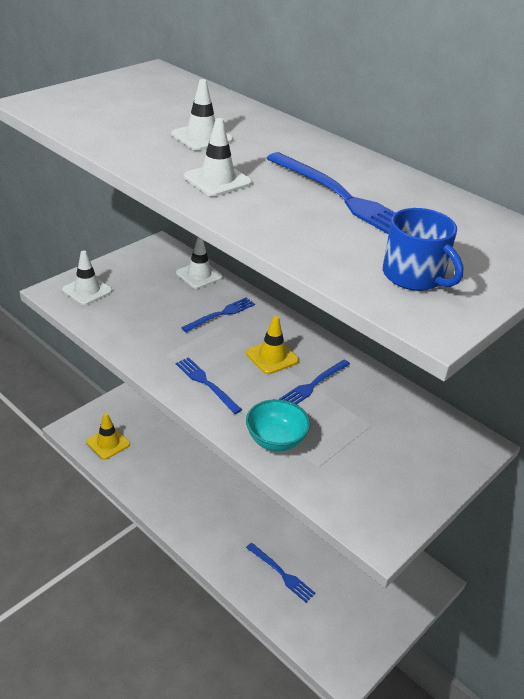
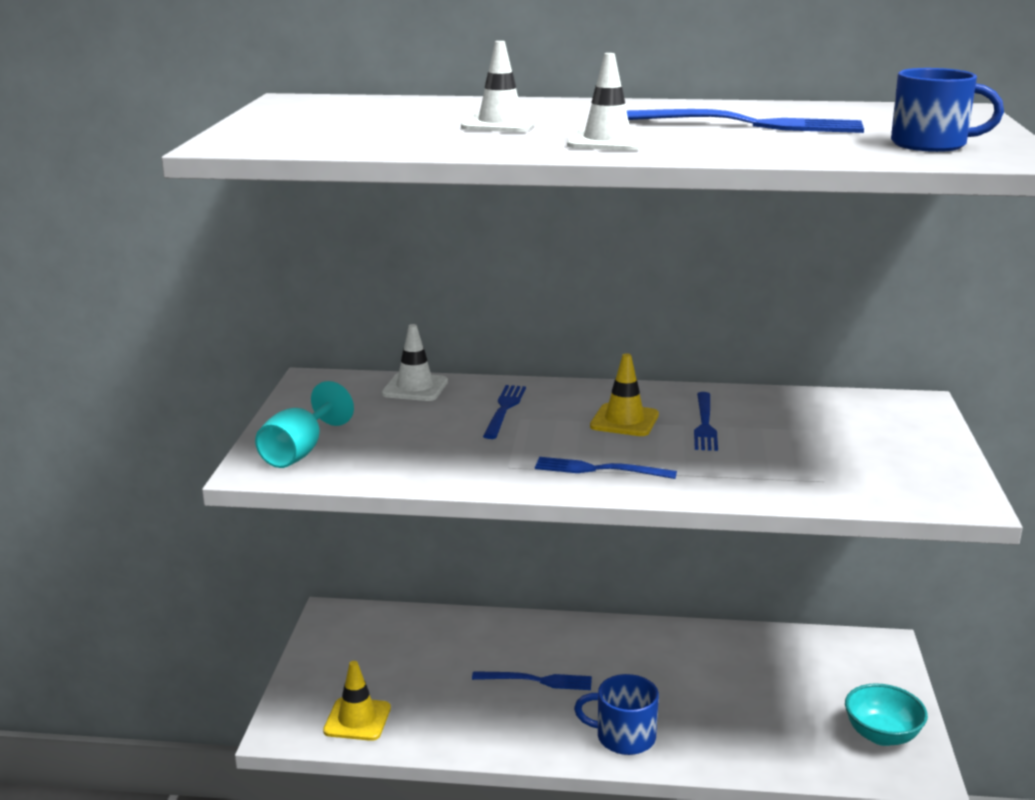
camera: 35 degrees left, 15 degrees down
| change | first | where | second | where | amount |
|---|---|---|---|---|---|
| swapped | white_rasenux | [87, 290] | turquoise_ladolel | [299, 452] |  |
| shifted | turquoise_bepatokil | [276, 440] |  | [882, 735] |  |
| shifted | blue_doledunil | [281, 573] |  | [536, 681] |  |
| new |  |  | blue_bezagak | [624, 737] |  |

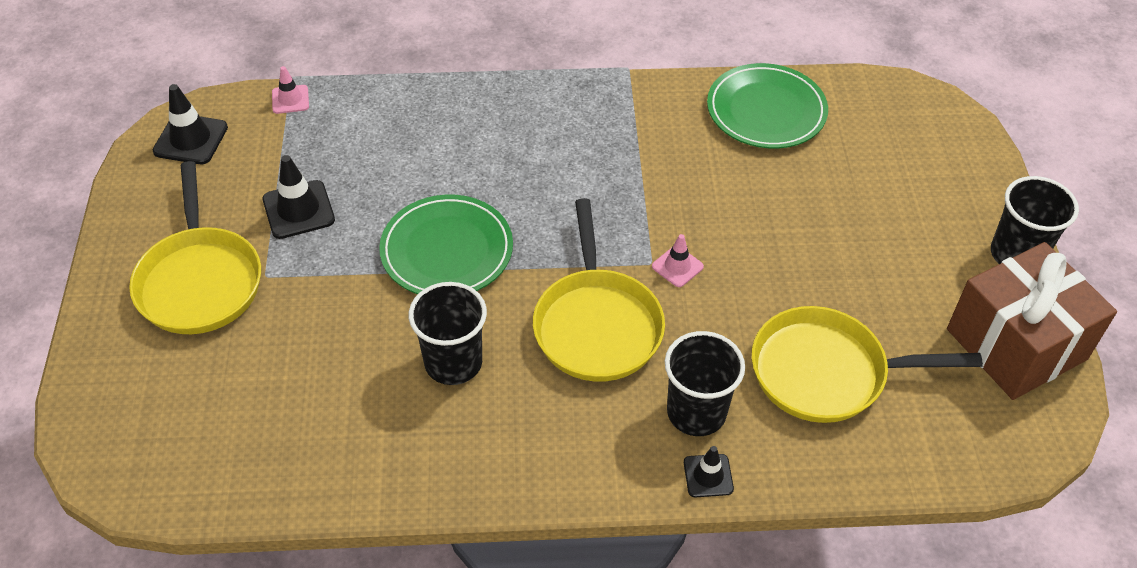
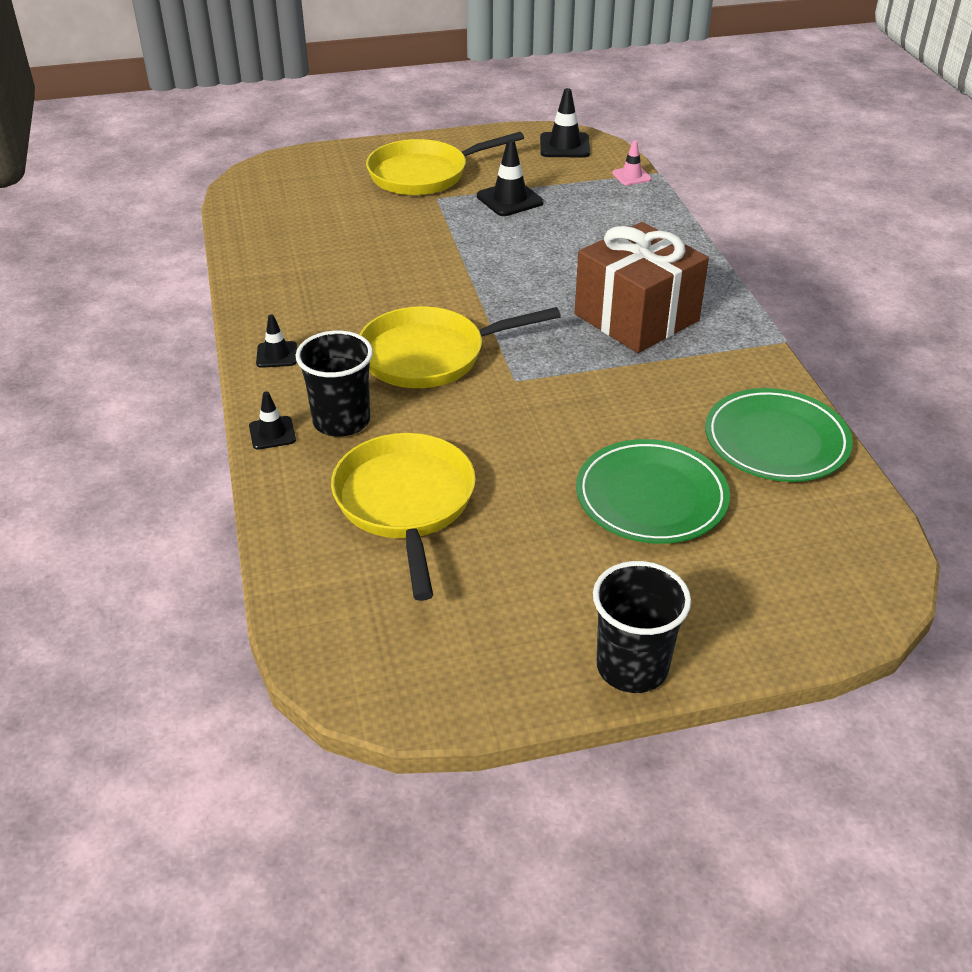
camera: 80 degrees right, 10 degrees down
| change | first | where | second | where | amount |
|---|---|---|---|---|---|
| shifted | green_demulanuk | [447, 250] |  | [651, 497] |  |
| gone | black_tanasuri | [453, 362] |  |  |  |
| gone | pink_rasenux | [677, 266] |  |  |  |
| shifted | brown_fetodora | [1016, 344] |  | [636, 317] |  |
| new |  |  | black_rasenux | [277, 355] |  |

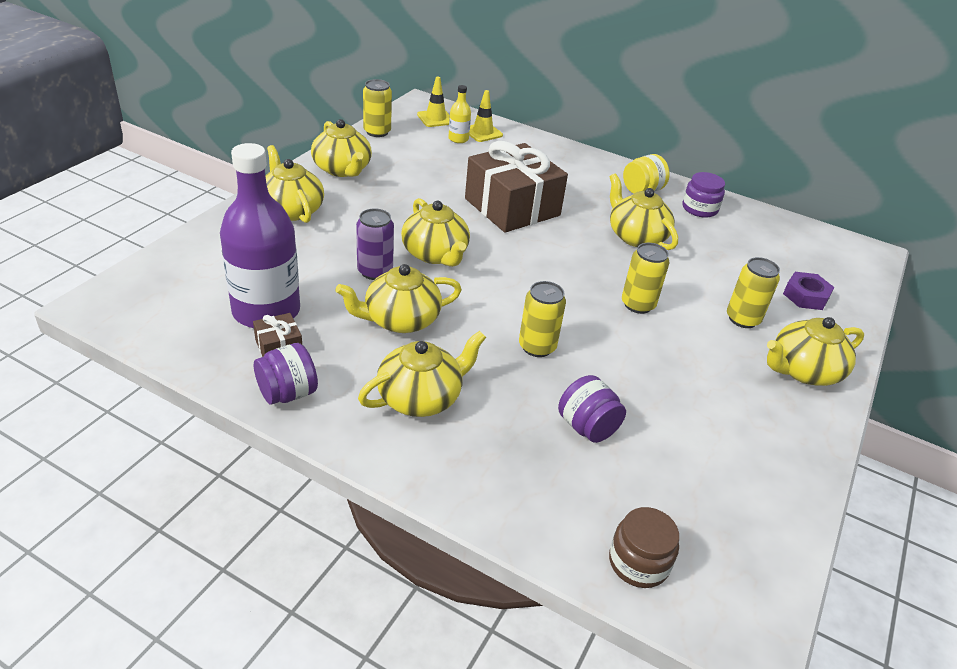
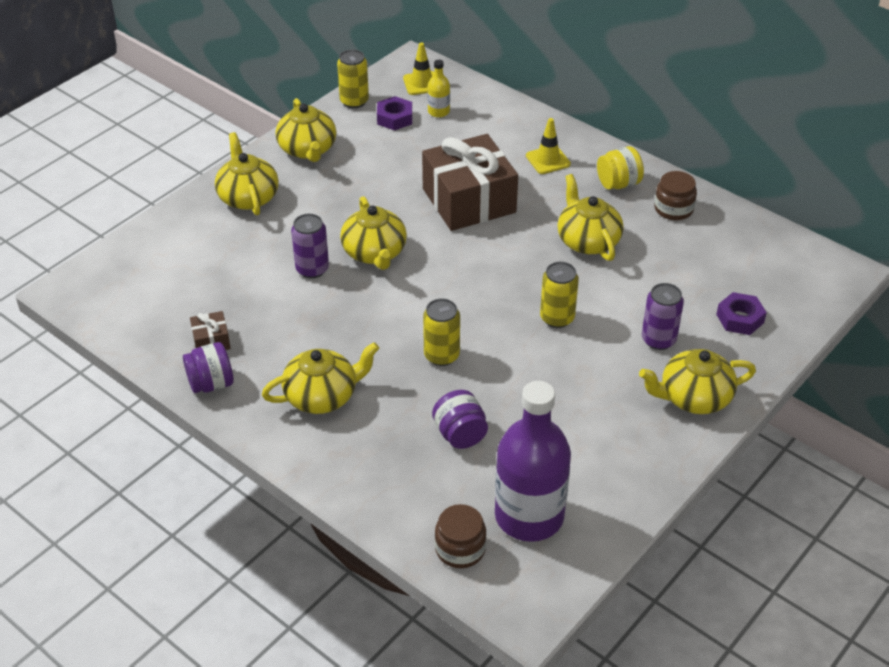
camera: 15 degrees right, 5 degrees up
| change | first | where | second | where | amount |
|---|---|---|---|---|---|
| shifted | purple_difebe | [266, 311] |  | [529, 516] |  |
| gone | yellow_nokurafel | [400, 320] |  |  |  |
| shifted | yellow_rasenux | [482, 132] |  | [548, 160] |  |
| repainted | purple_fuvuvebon | [699, 209] | brown_fuvuvebon | [673, 209] |  |
| repainted | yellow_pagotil | [742, 319] | purple_pagotil | [658, 340] |  |
| new |  |  | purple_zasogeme | [394, 118] |  |

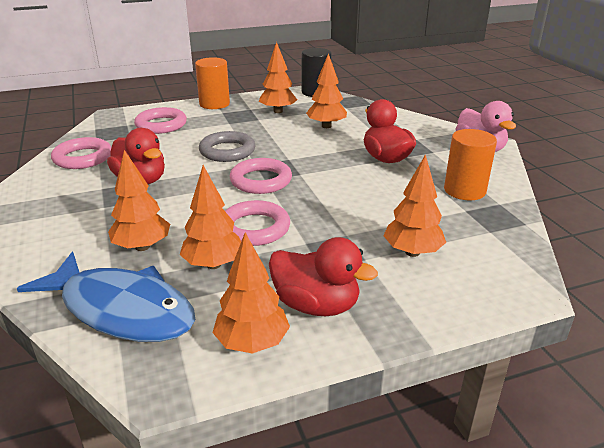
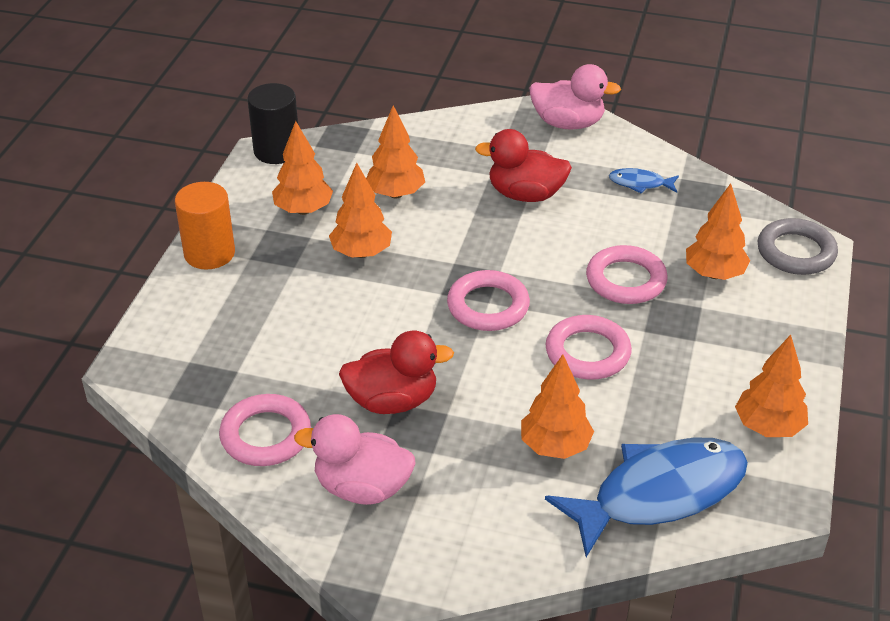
camera: 55 degrees left, 10 degrees up
| change | first | where | second | where | amount |
|---|---|---|---|---|---|
| shifted | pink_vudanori | [161, 125] |  | [626, 280] |  |
| shifted | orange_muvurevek | [213, 264] |  | [361, 253] |  |
| shifted | grey_vudanori | [227, 151] |  | [796, 252] |  |
| gone | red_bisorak | [316, 305] |  |  |  |
| swapped | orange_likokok | [464, 190] | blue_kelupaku | [640, 183] |  |
| new |  |  | pink_bisorak | [362, 488] |  |

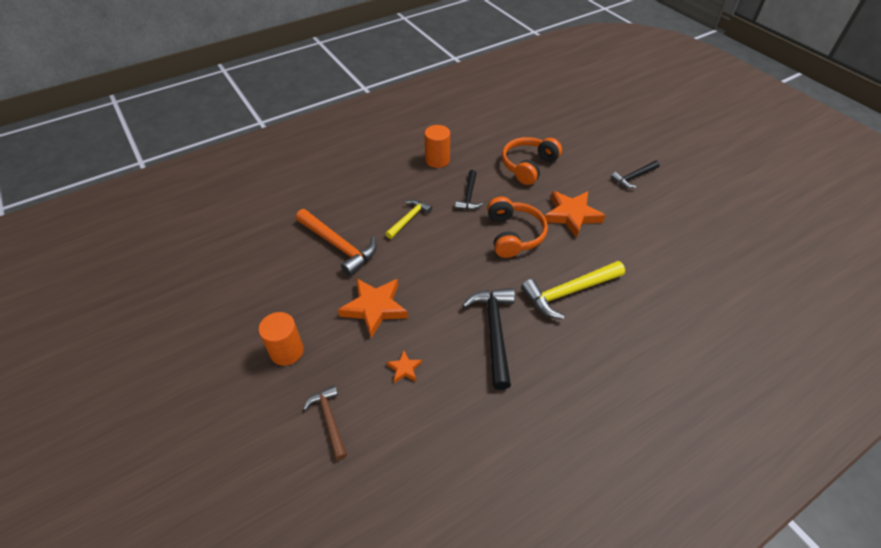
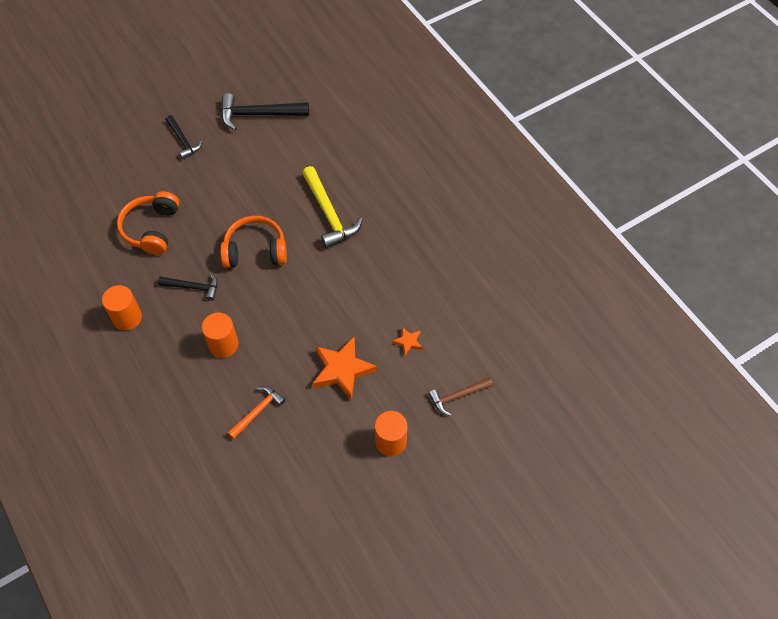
camera: 90 degrees left, 10 degrees up
| change | first | where | second | where | amount |
|---|---|---|---|---|---|
| scaled | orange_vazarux | [338, 245] |  | [257, 411] | x0.60 |
| swapped | yellow_vazarux | [409, 219] | orange_likokok | [223, 345] |  |
| shifted | black_vazarux | [494, 332] |  | [259, 115] |  |
| rotated | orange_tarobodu | [528, 166] |  | [152, 229] | 60 degrees clockwise |
| gone | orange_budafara | [572, 215] |  |  |  |

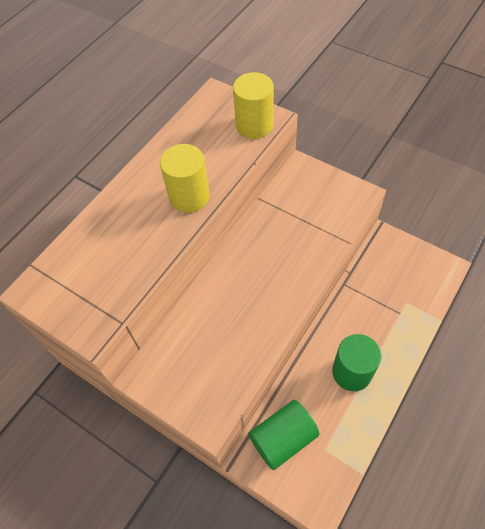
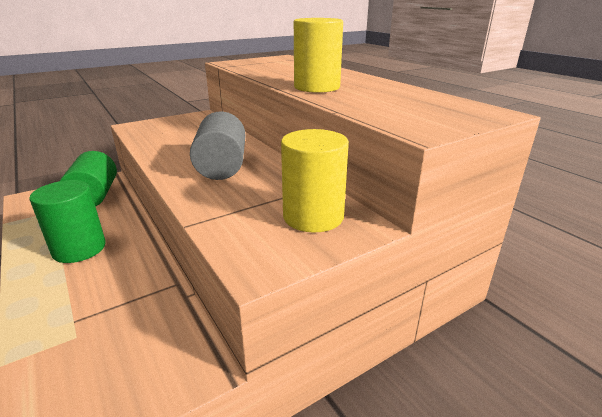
camera: 110 degrees right, 30 degrees down
| change | first | where | second | where | amount |
|---|---|---|---|---|---|
| shifted | yellow_likokok | [254, 125] |  | [313, 216] |  |
| new |  |  | grey_likokok | [222, 166] |  |

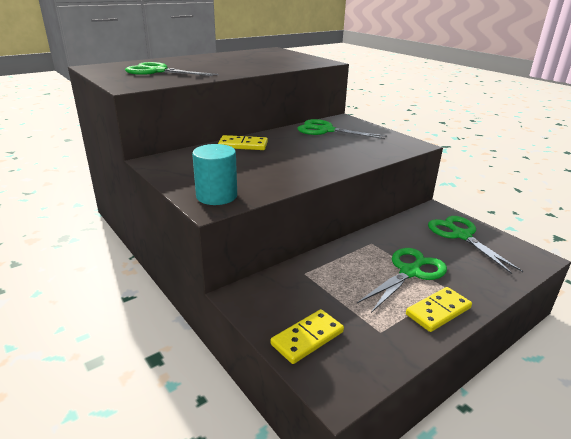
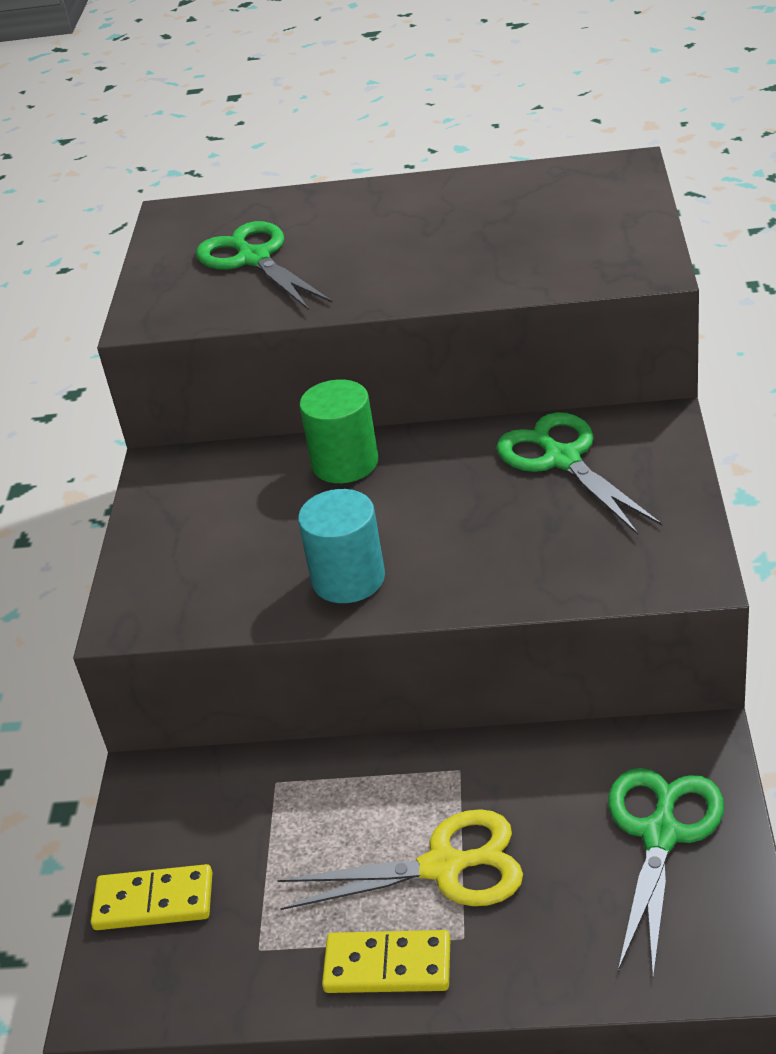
camera: 45 degrees right, 10 degrees up
| change | first | where | second | where | amount |
|---|---|---|---|---|---|
| shifted | turquoise_likokok | [216, 196] |  | [348, 579] |  |
| swapped | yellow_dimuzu | [243, 145] | green_likokok | [345, 463] |  |
| repainted | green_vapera | [410, 272] | yellow_vapera | [443, 867] |  |

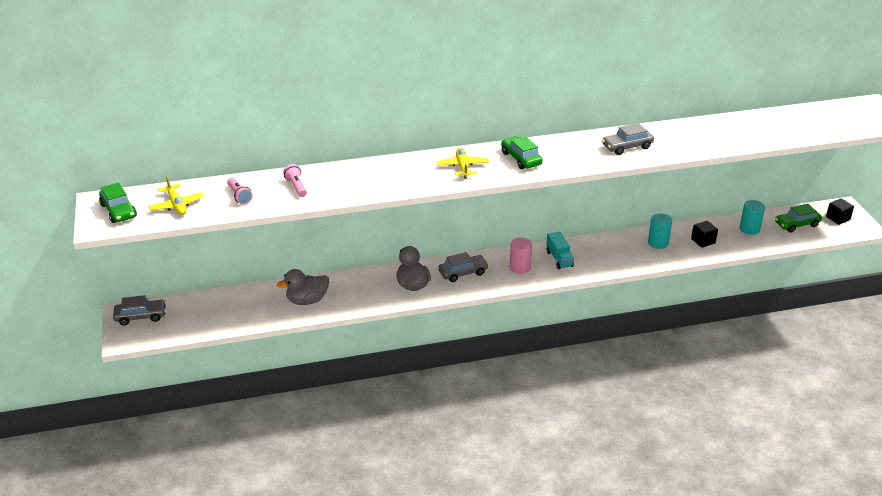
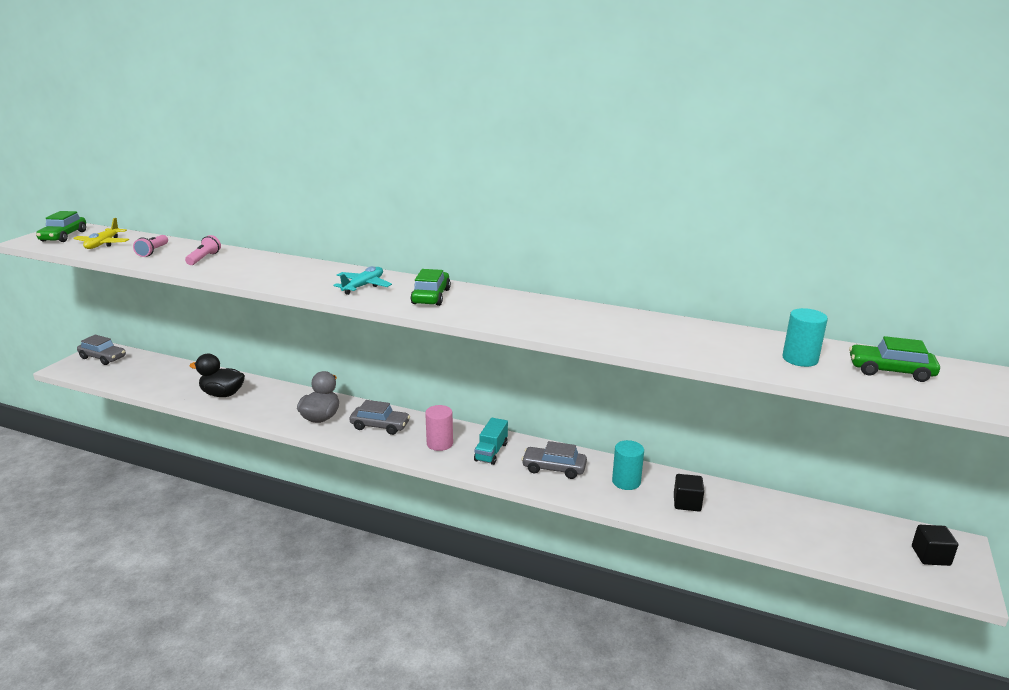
camera: 35 degrees right, 10 degrees down
| change | first | where | second | where | amount |
|---|---|---|---|---|---|
| repainted | grey_bisorak | [307, 300] | black_bisorak | [222, 394] |  |
| repainted | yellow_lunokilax | [462, 167] | turquoise_lunokilax | [363, 286] |  |
| shifted | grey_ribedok | [627, 147] |  | [554, 468] |  |
| shifted | turquoise_likokok | [749, 229] |  | [800, 359] |  |
| shifted | green_ribedok | [797, 224] |  | [890, 371] |  |

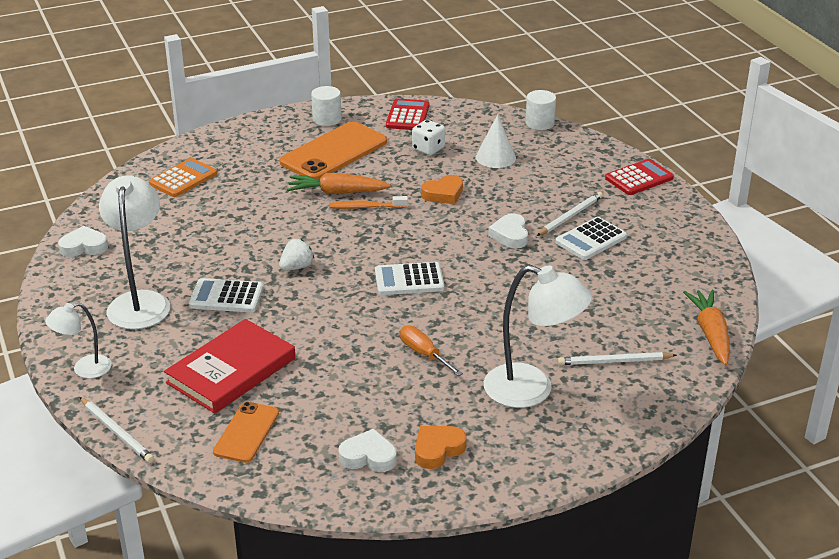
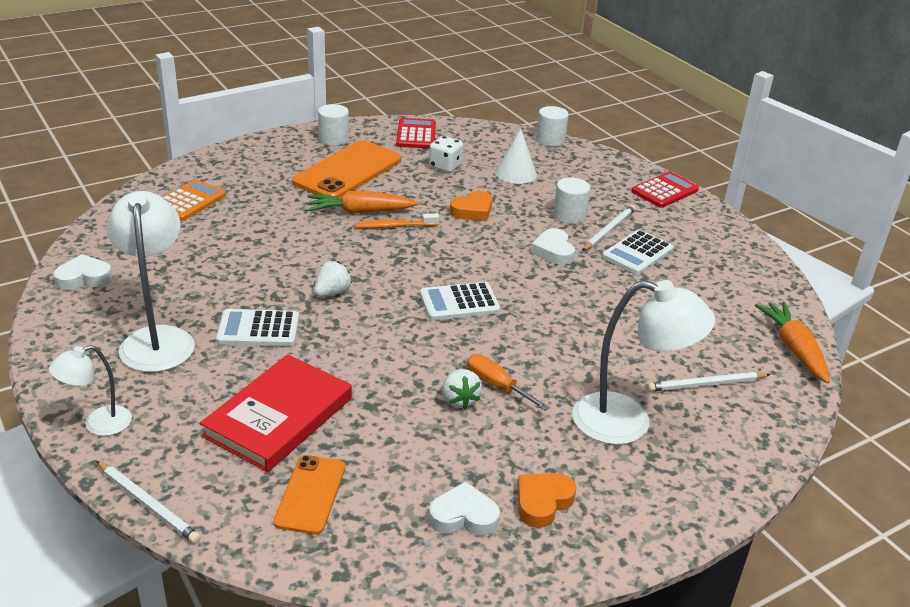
camera: 10 degrees left, 0 degrees up
| change | first | where | second | where | amount |
|---|---|---|---|---|---|
| new |  |  | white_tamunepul | [460, 400] |  |
| new |  |  | white_likokok | [569, 215] |  |

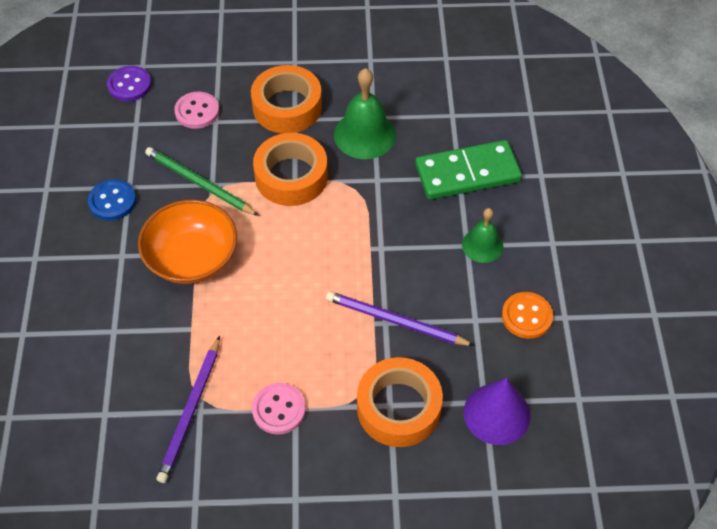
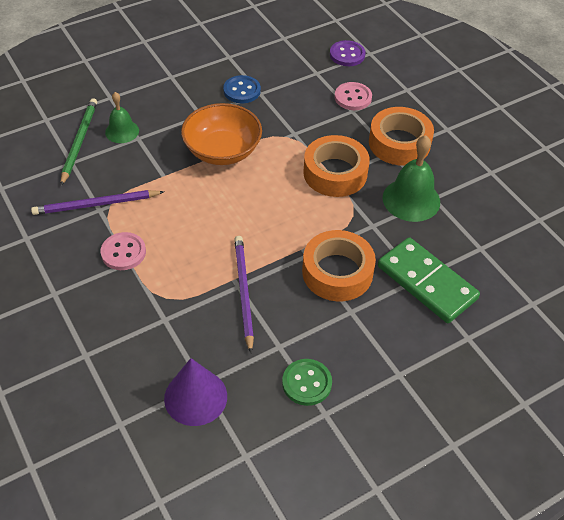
camera: 60 degrees right, 5 degrees down
| change | first | where | second | where | amount |
|---|---|---|---|---|---|
| shifted | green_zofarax | [199, 183] |  | [79, 142] |  |
| shifted | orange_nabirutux | [398, 408] |  | [337, 272] |  |
| shifted | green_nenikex | [482, 245] |  | [122, 131] |  |
| repainted | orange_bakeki | [526, 316] | green_bakeki | [307, 383] |  |

